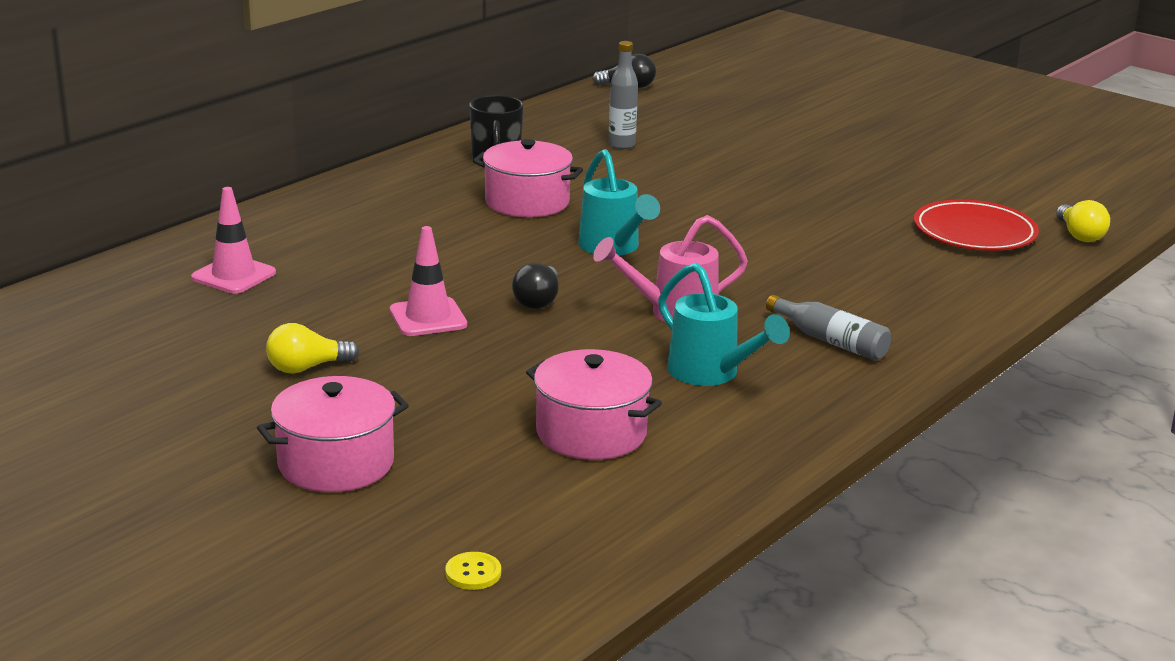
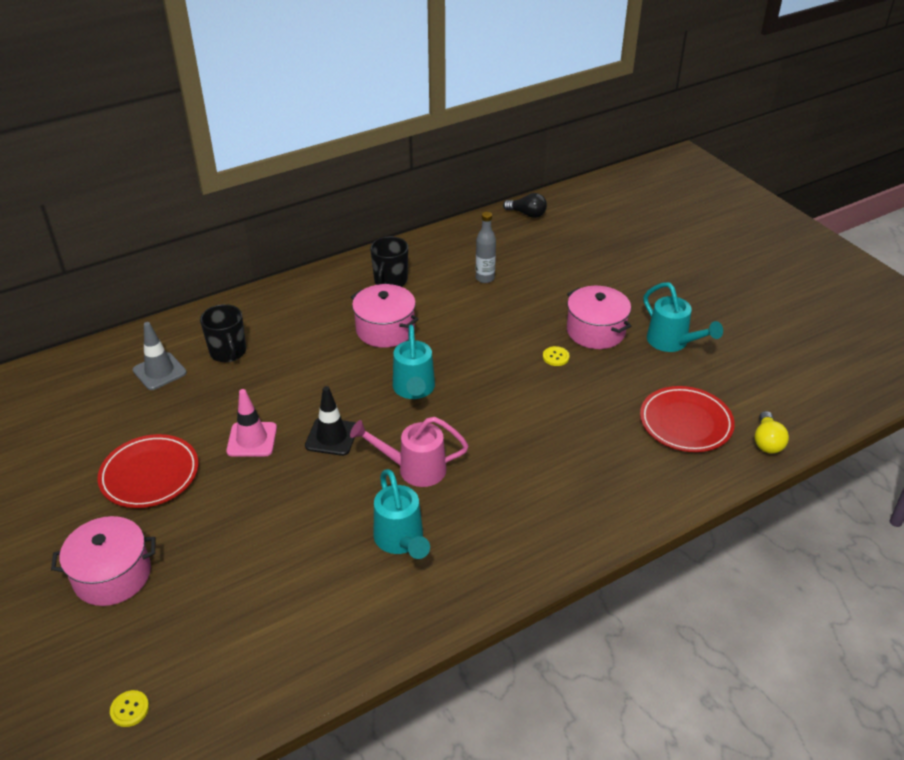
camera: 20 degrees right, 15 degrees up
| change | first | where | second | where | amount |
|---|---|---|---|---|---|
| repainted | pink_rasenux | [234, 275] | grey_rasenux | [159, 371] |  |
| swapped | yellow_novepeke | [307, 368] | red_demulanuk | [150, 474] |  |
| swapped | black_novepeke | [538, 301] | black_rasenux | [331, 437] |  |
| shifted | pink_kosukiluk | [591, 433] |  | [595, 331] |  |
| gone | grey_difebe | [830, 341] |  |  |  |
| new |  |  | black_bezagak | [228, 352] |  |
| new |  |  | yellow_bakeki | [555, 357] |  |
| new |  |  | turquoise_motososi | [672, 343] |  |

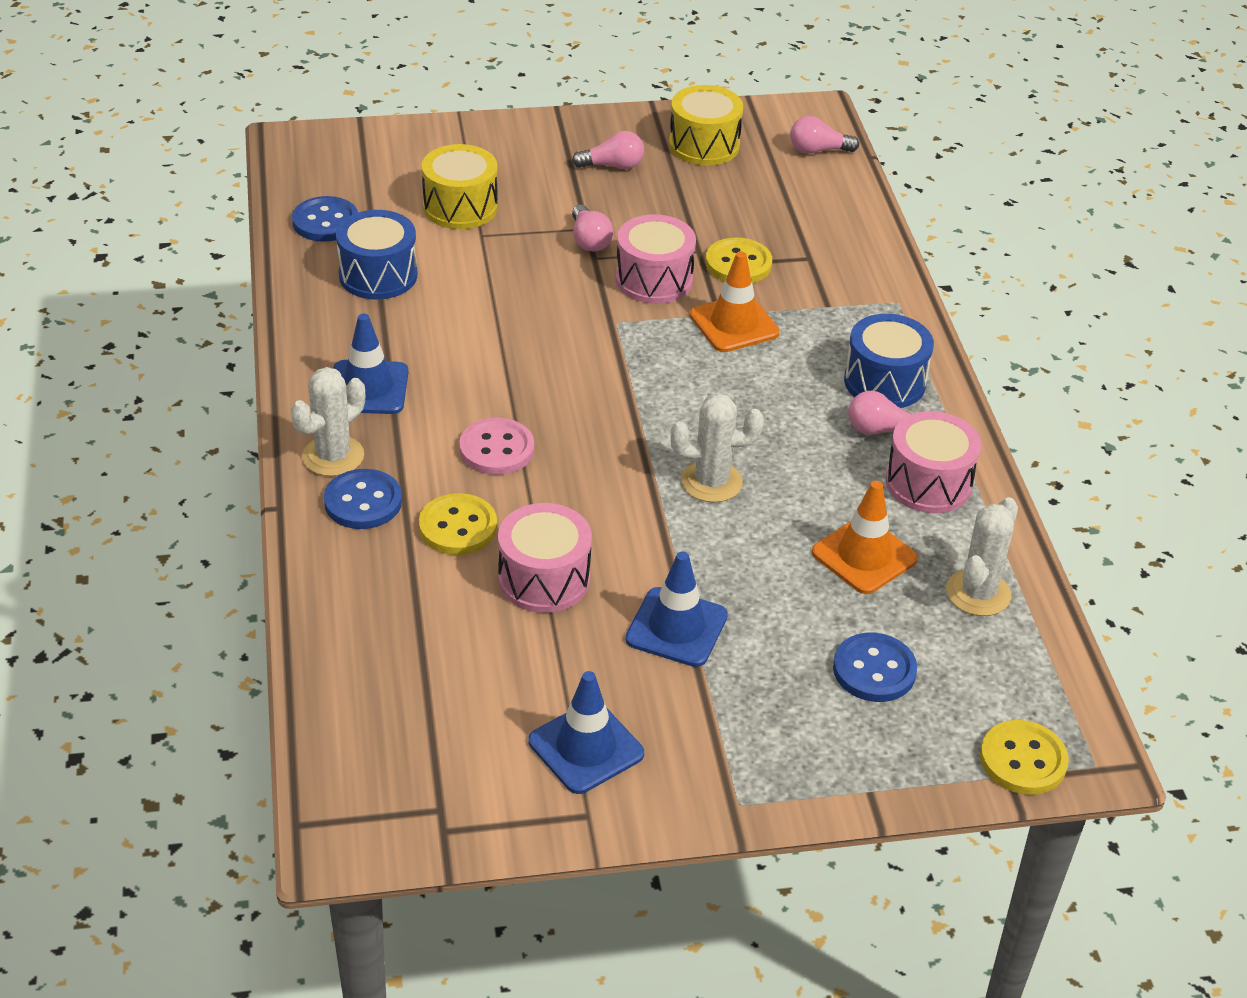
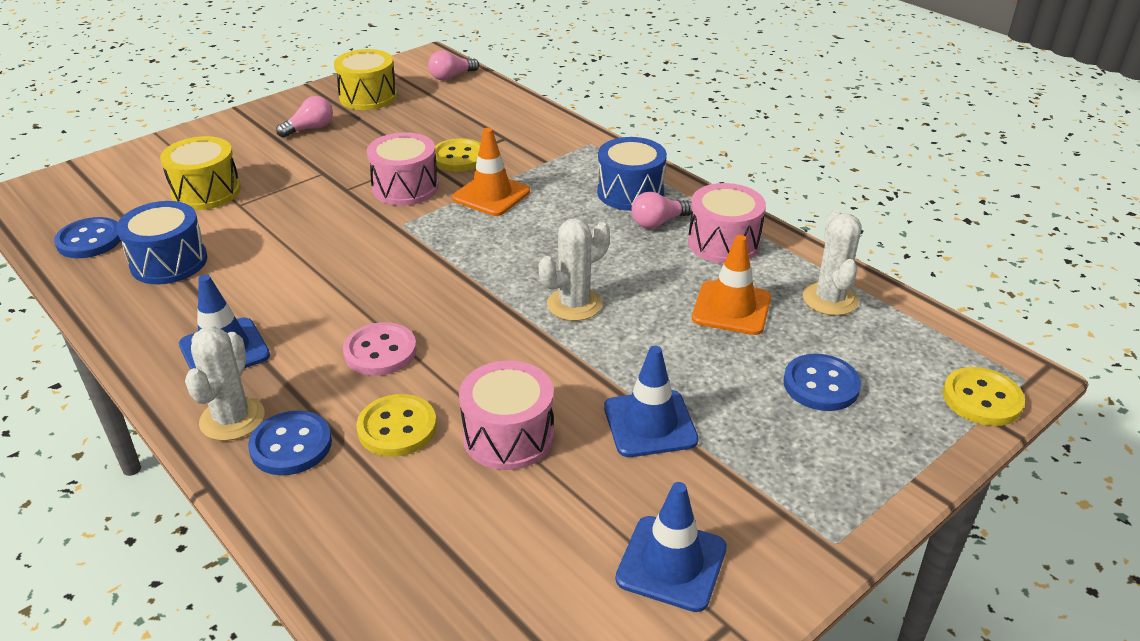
camera: 30 degrees left, 5 degrees down
| change | first | where | second | where | amount |
|---|---|---|---|---|---|
| gone | pink_novepeke | [589, 240] |  |  |  |

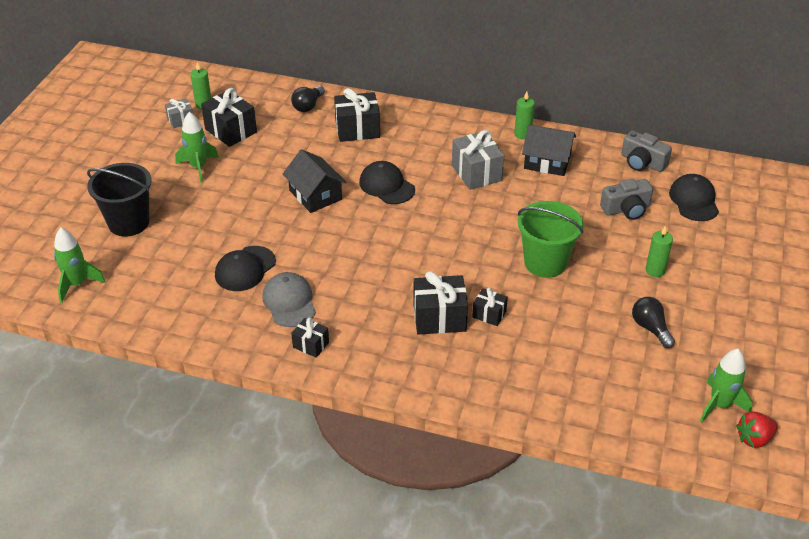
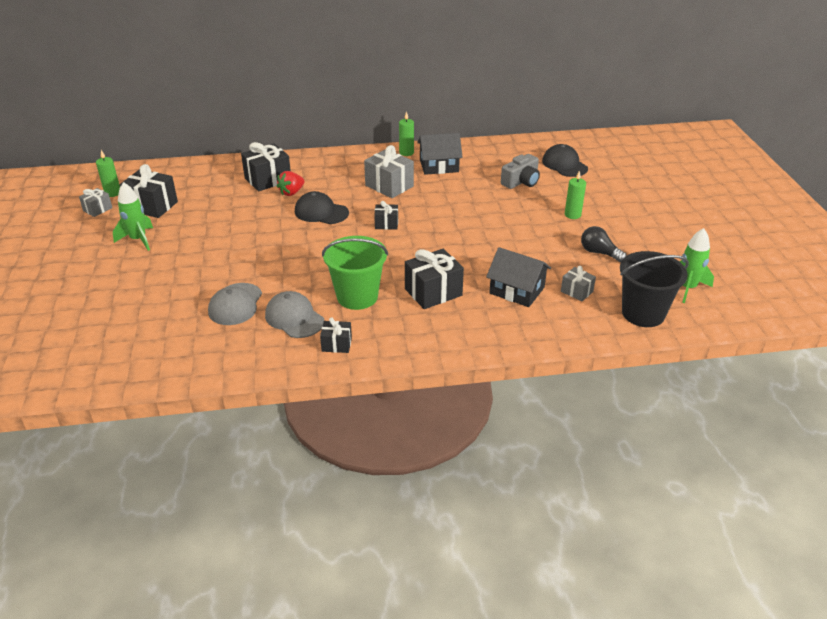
camera: 25 degrees left, 5 degrees down
| change | first | where | second | where | amount |
|---|---|---|---|---|---|
| gone | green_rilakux | [77, 284] |  |  |  |
| shifted | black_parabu | [129, 223] |  | [643, 313] |  |
| repainted | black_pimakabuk | [245, 269] | grey_pimakabuk | [235, 304] |  |
| shifted | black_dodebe | [315, 195] |  | [517, 290] |  |
| gone | black_novepeke | [308, 106] |  |  |  |
| shifted | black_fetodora | [489, 314] |  | [386, 224] |  |
| shifted | green_parabu | [545, 263] |  | [357, 297] |  |
| gone | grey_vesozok | [642, 162] |  |  |  |
| shifted | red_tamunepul | [754, 438] |  | [291, 192] |  |
| new |  |  | grey_fetodora | [576, 291] |  |

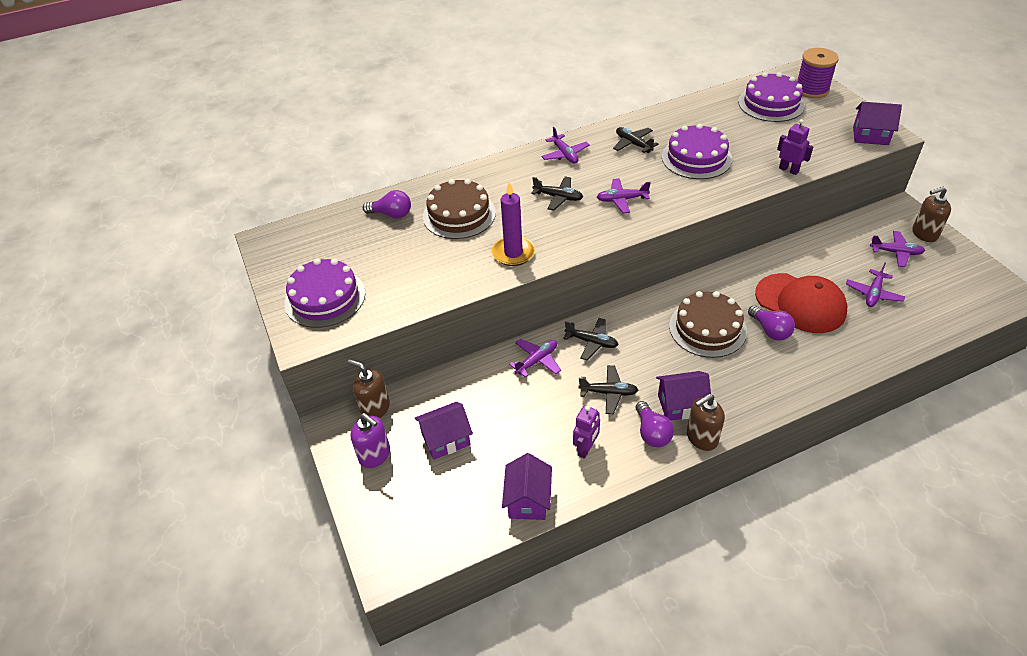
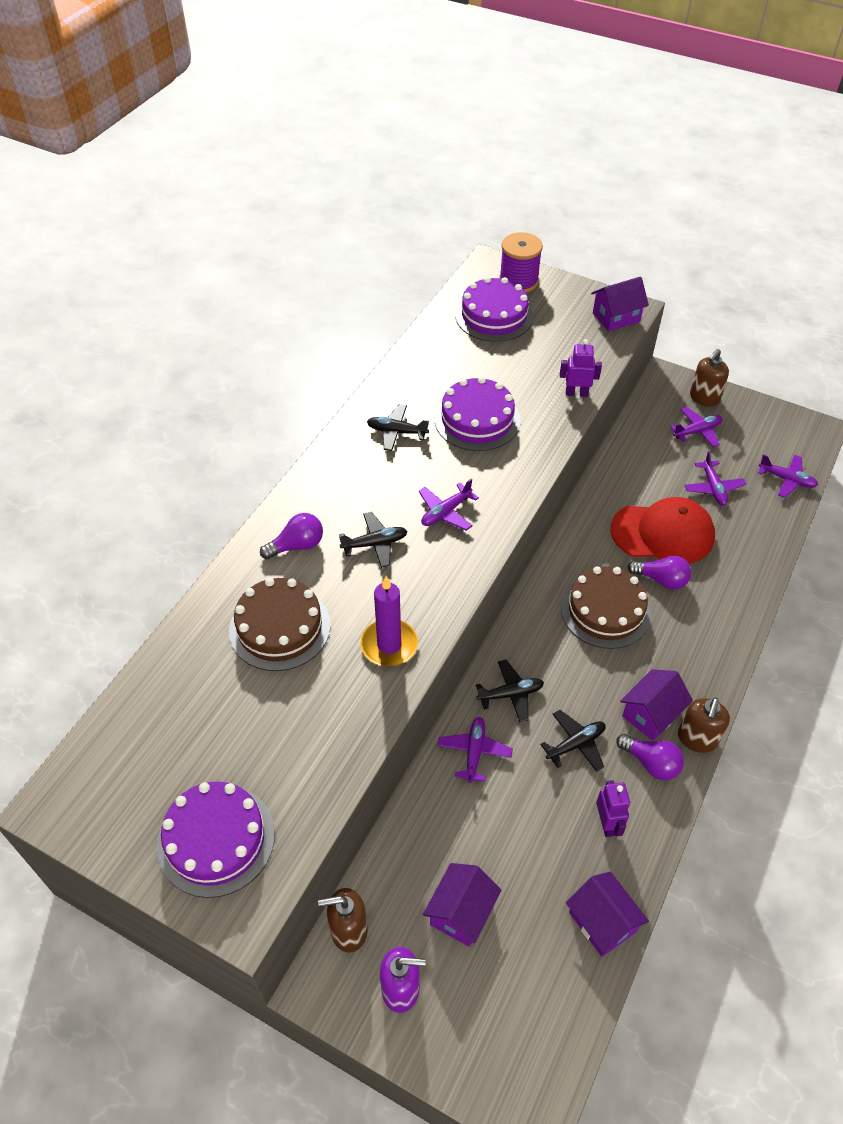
camera: 40 degrees left, 5 degrees up
| change | first | where | second | where | amount |
|---|---|---|---|---|---|
| shifted | purple_novepeke | [391, 214] |  | [297, 546] |  |
| shifted | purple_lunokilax | [565, 154] |  | [786, 480] |  |

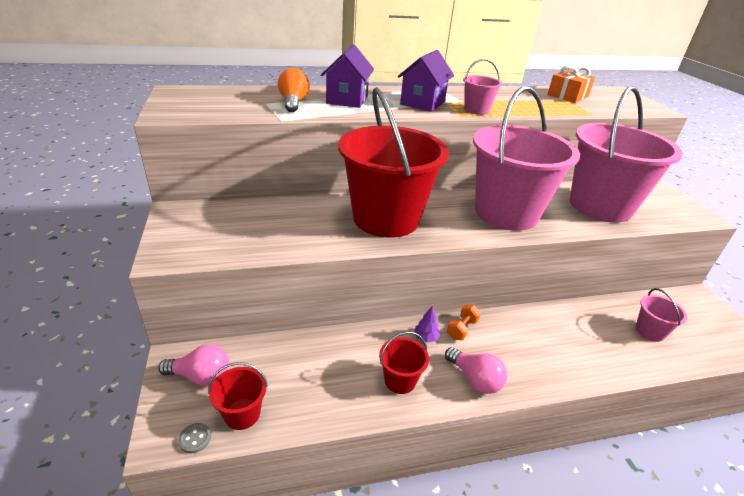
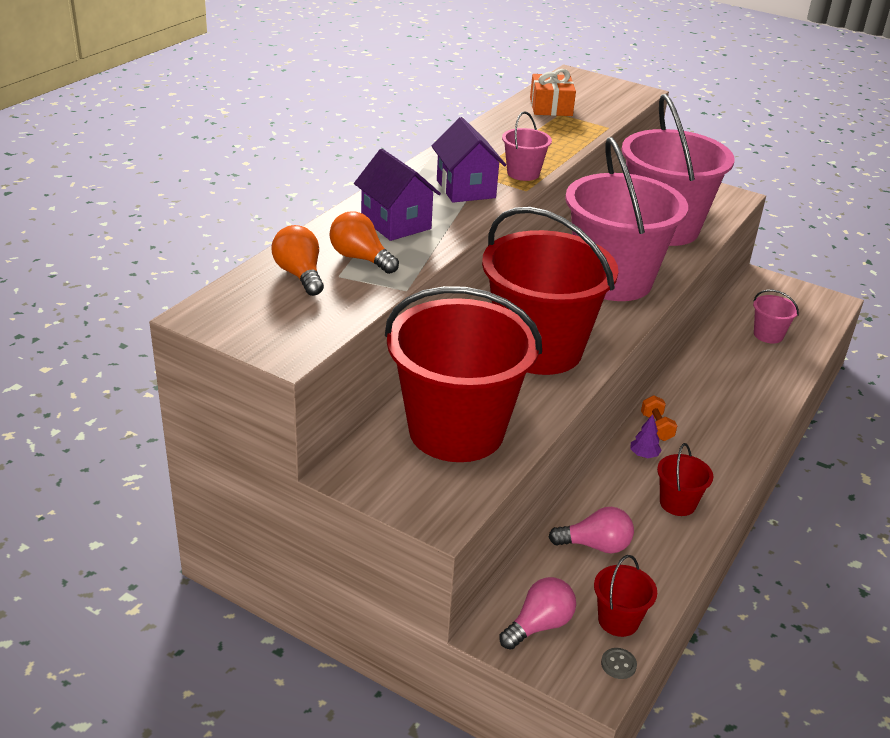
camera: 45 degrees left, 0 degrees up
| change | first | where | second | where | amount |
|---|---|---|---|---|---|
| shifted | pink_novepeke | [475, 379] |  | [595, 545] |  |
| new |  |  | orange_novepeke | [300, 275] |  |
| new |  |  | red_parabu | [456, 431] |  |

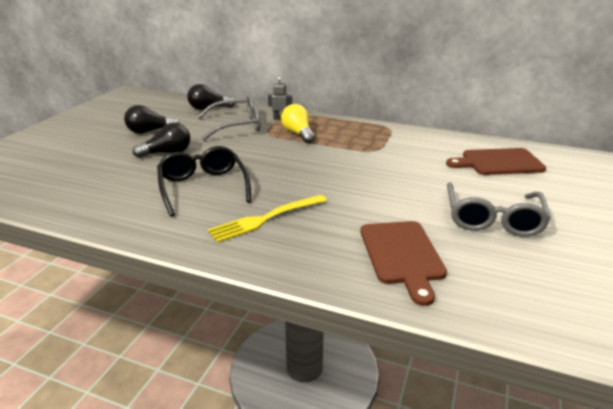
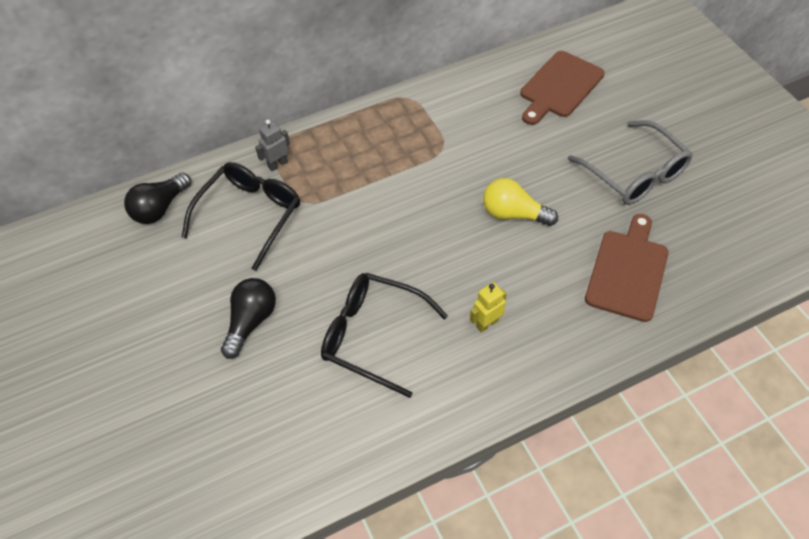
camera: 45 degrees left, 25 degrees up
| change | first | where | second | where | amount |
|---|---|---|---|---|---|
| gone | black_novepeke | [149, 131] |  |  |  |
| repainted | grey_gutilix | [237, 126] | black_gutilix | [250, 215] |  |
| swapped | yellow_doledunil | [266, 219] | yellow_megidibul | [486, 323] |  |
| shifted | yellow_novepeke | [298, 134] |  | [513, 214] |  |
| rotated | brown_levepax | [402, 255] |  | [628, 271] | 105 degrees counterclockwise |

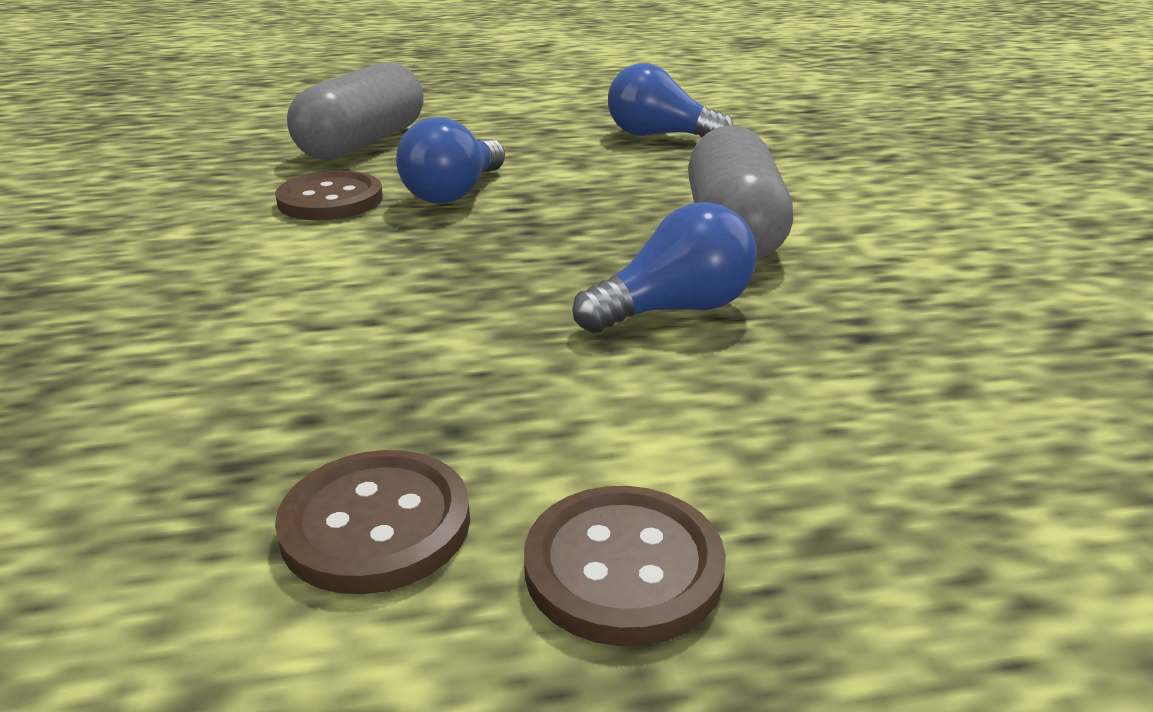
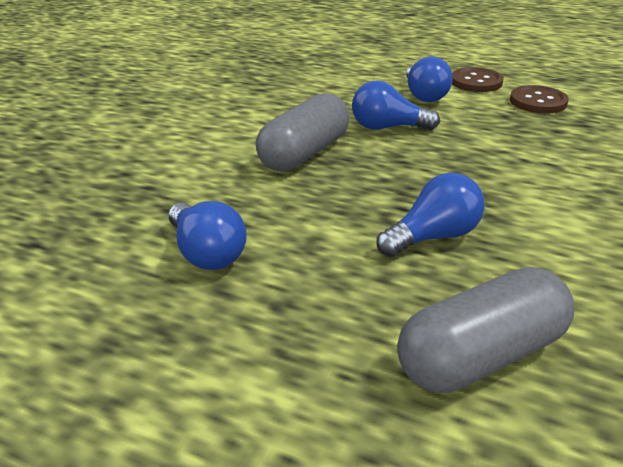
camera: 145 degrees left, 5 degrees up
| change | first | where | second | where | amount |
|---|---|---|---|---|---|
| gone | brown_bakeki | [330, 200] |  |  |  |
| new |  |  | blue_novepeke | [424, 95] |  |

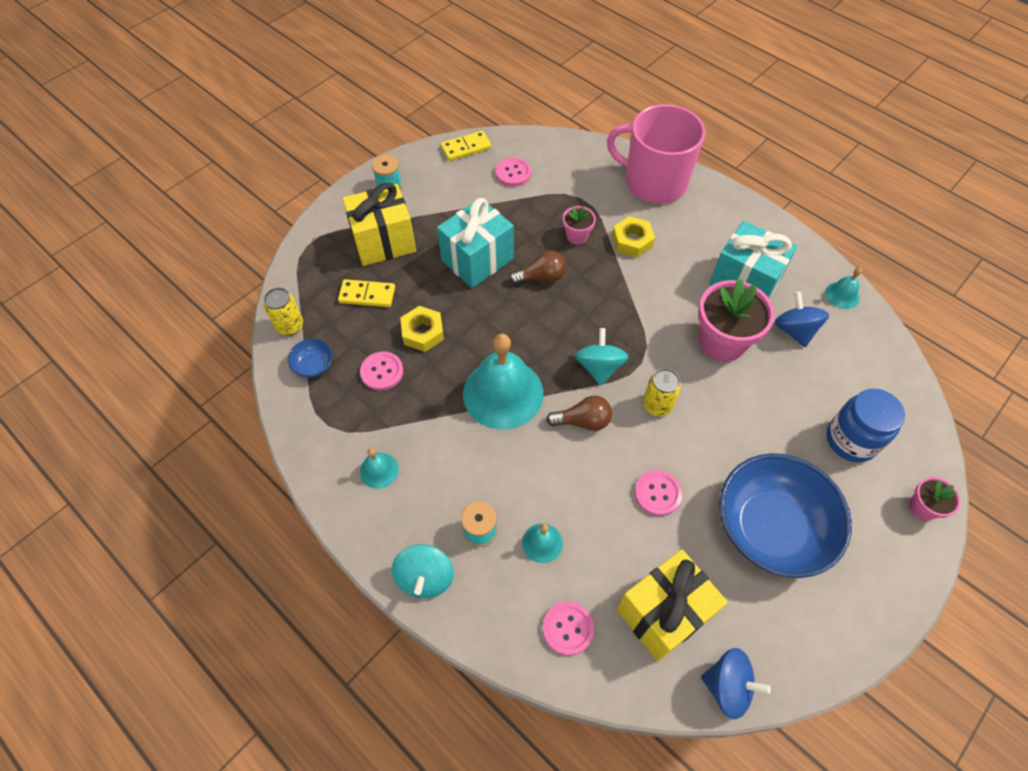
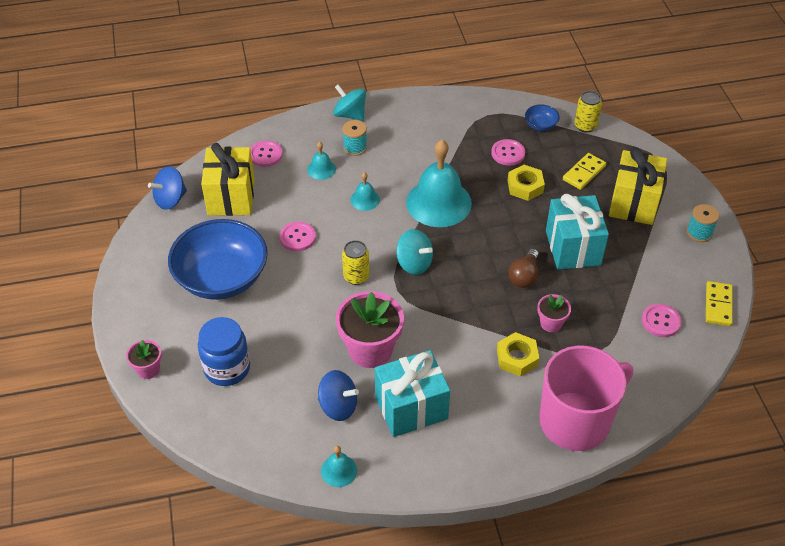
camera: 125 degrees right, 10 degrees down
| change | first | where | second | where | amount |
|---|---|---|---|---|---|
| shifted | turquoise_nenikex | [379, 470] |  | [365, 199] |  |
| gone | brown_novepeke | [583, 421] |  |  |  |

